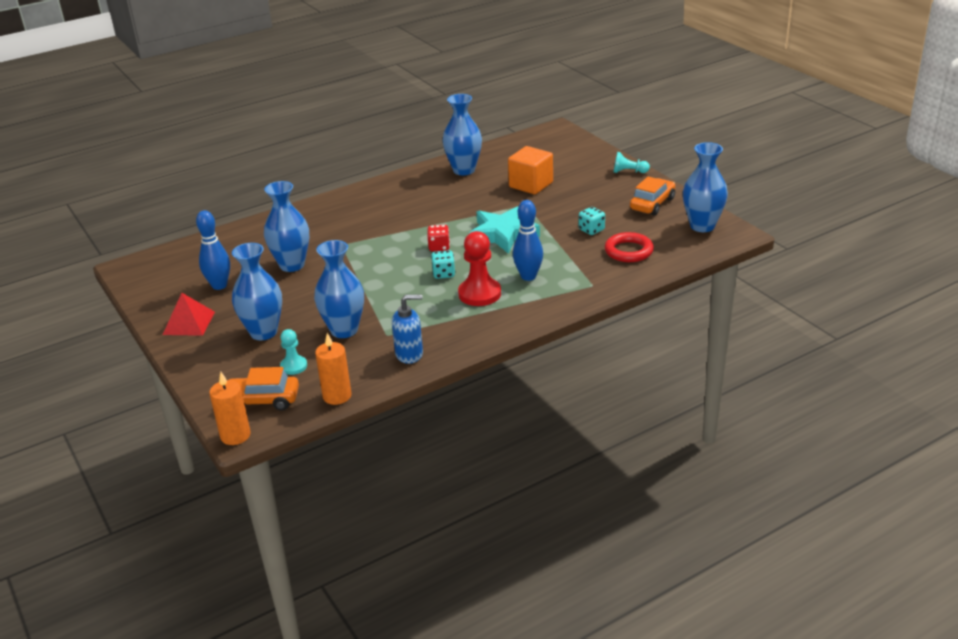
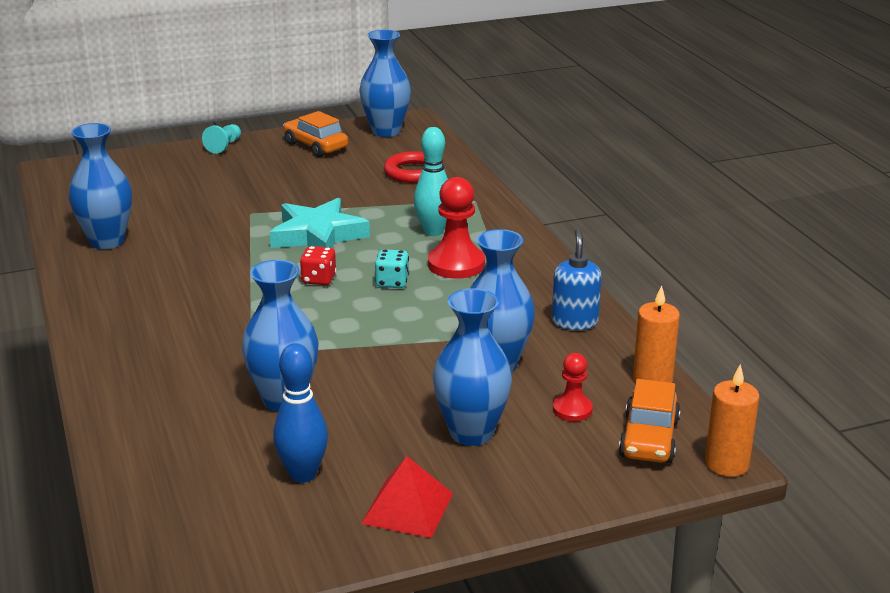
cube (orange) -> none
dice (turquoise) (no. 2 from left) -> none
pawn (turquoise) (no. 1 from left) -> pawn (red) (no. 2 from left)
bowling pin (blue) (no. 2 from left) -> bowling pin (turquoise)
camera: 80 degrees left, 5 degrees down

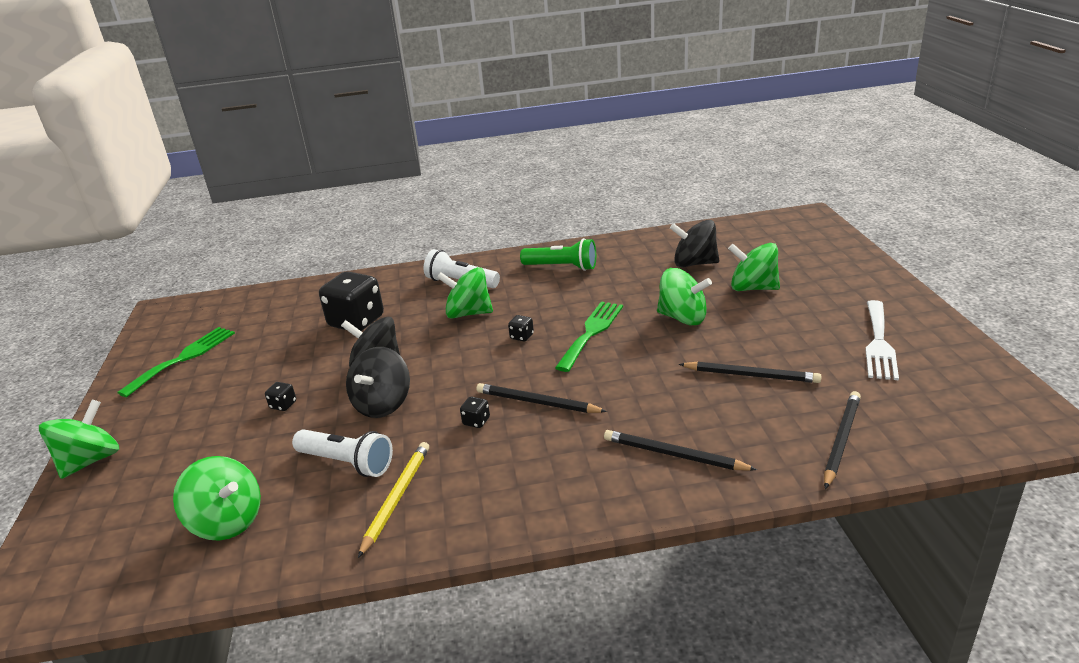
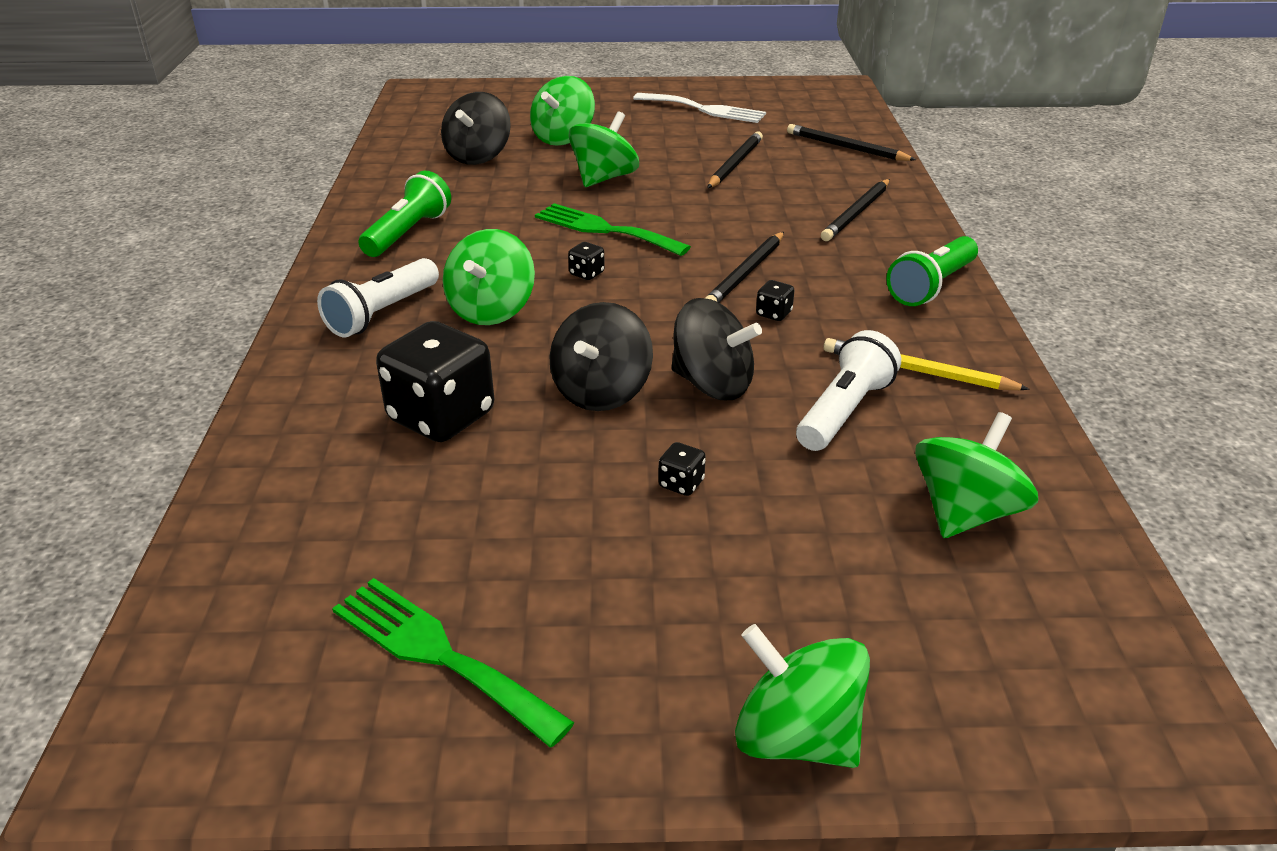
none -> flashlight (green) (no. 2 from left)
camera: 85 degrees left, 5 degrees up

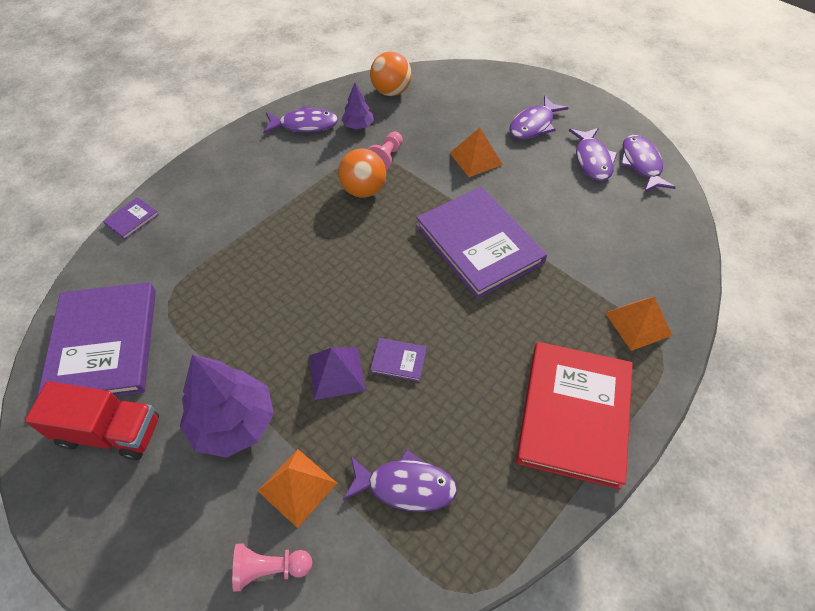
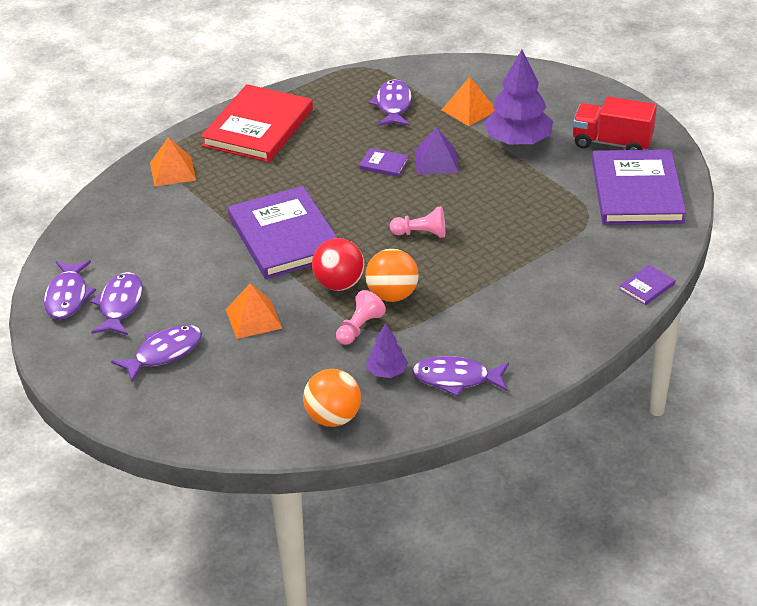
none -> ball (red)
pawn (pink) (no. 1 from left in the first image) -> pawn (pink) (no. 2 from left), relocated
fish (purple) (no. 2 from left in the first image) -> fish (purple) (no. 4 from left), 75 degrees clockwise
camera: 170 degrees left, 15 degrees down

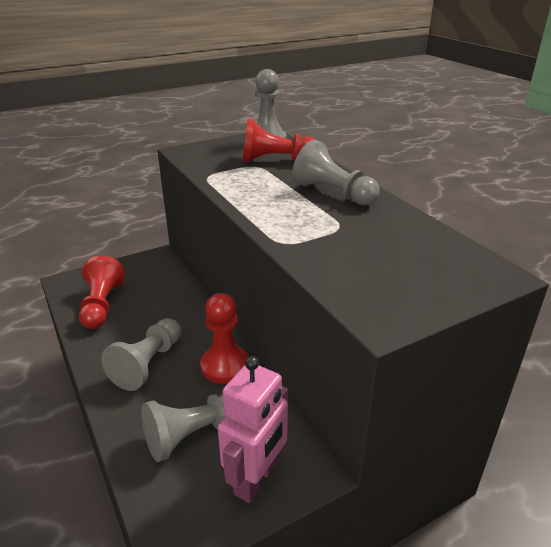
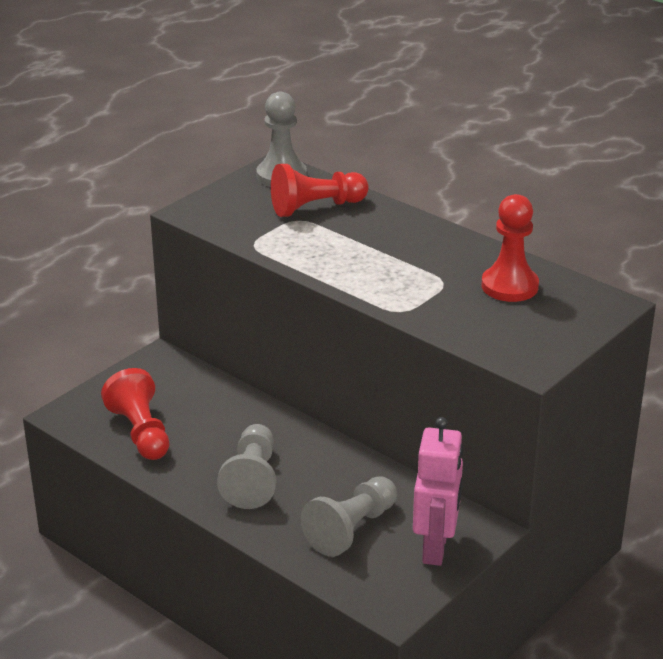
pawn (grey) (no. 4 from left) -> none
pawn (red) (no. 2 from left in the first image) -> pawn (red) (no. 3 from left), relocated
camera: 20 degrees left, 0 degrees up

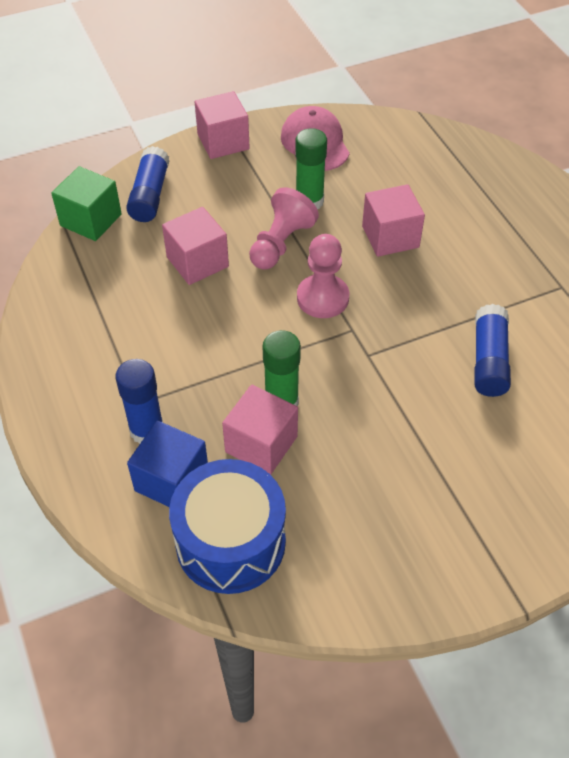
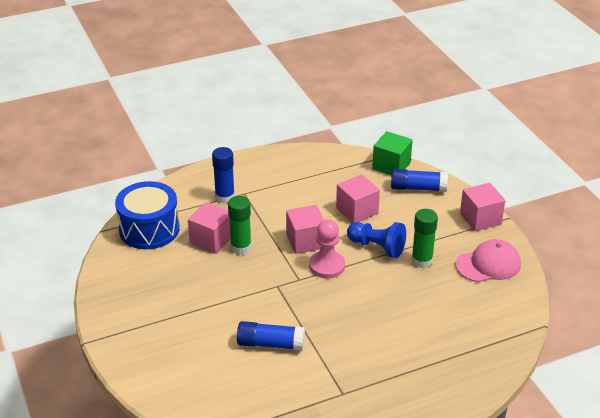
cube (blue) -> none
cube (pink) (no. 4 from left in the first image) -> cube (pink) (no. 2 from left), relocated
pawn (pink) (no. 1 from left) -> pawn (blue)
camera: 90 degrees right, 15 degrees down

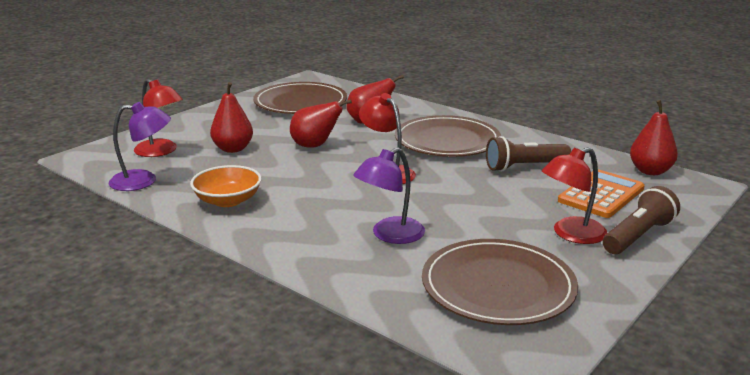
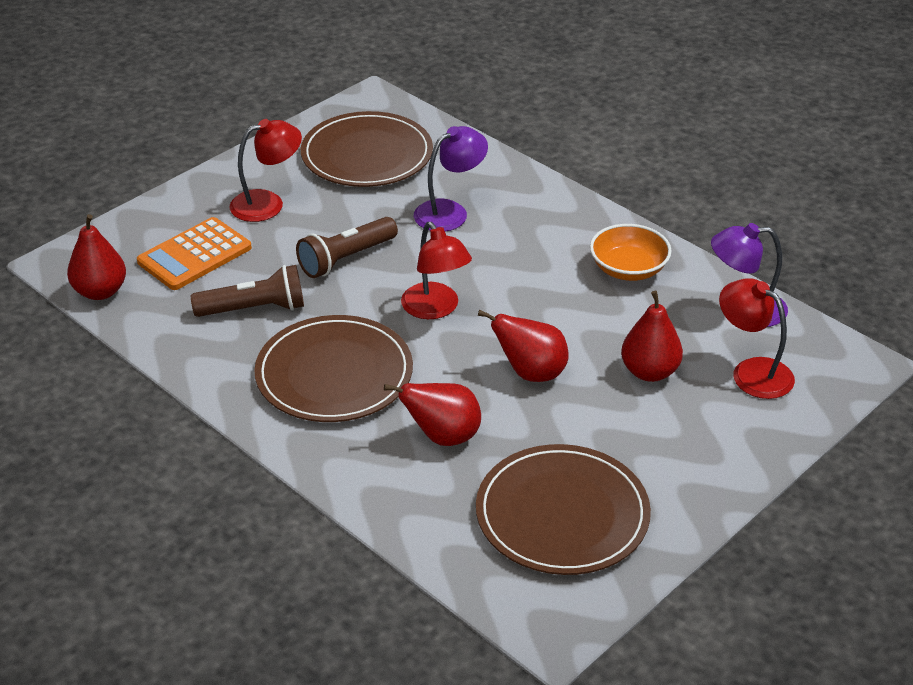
flashlight (brown) (no. 2 from left), relocated
camera: 175 degrees left, 15 degrees up

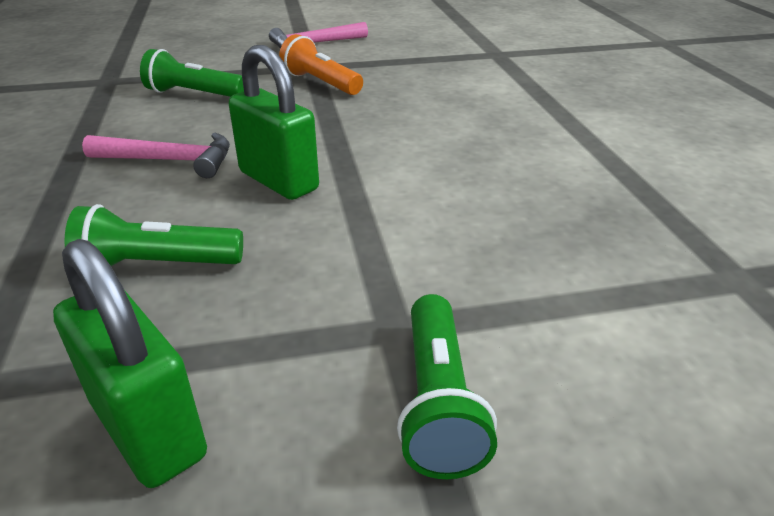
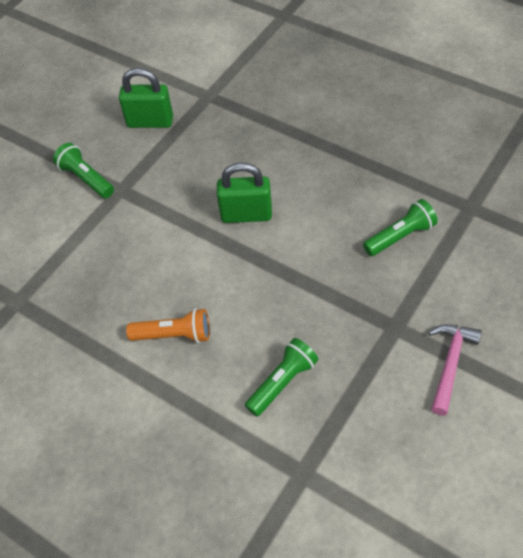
hammer (pink) (no. 1 from left) -> none
flashlight (green) (no. 1 from left in the first image) -> flashlight (green) (no. 2 from left), relocated
flashlight (orange), relocated
camera: 140 degrees right, 20 degrees up

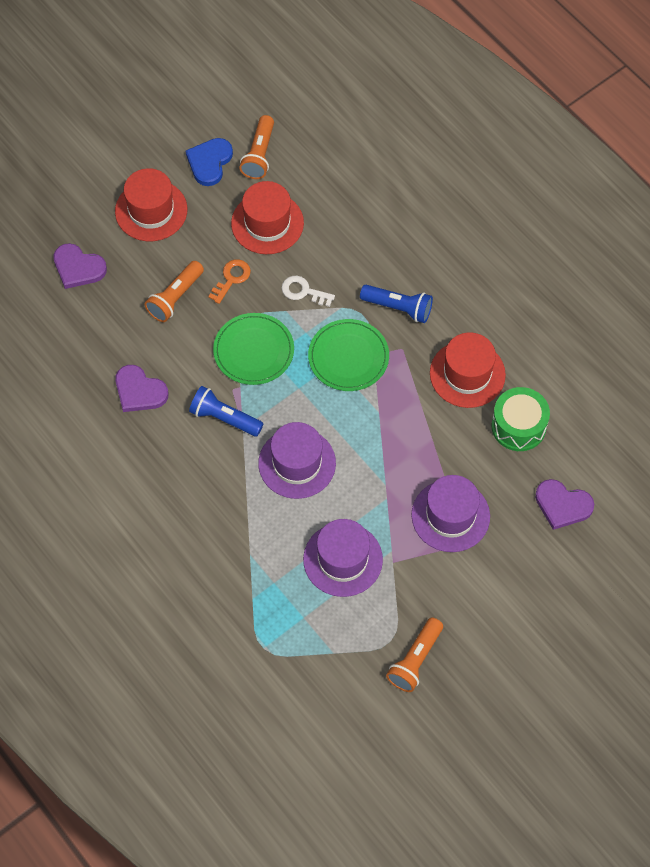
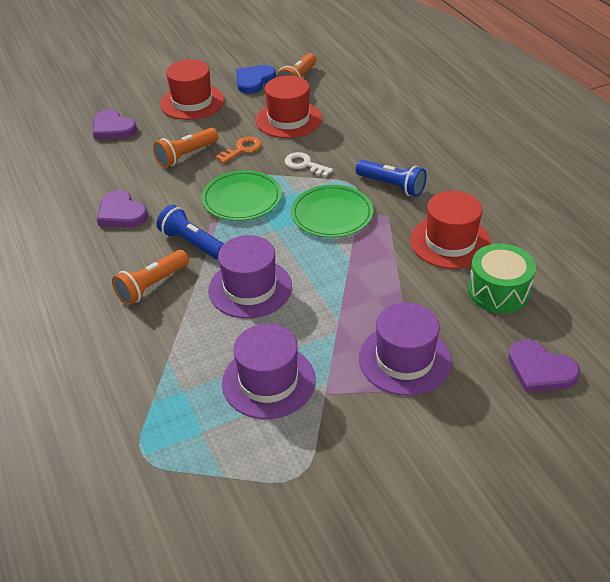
flashlight (orange) (no. 3 from left in the first image) -> flashlight (orange) (no. 1 from left), relocated
camera: 15 degrees right, 20 degrees down

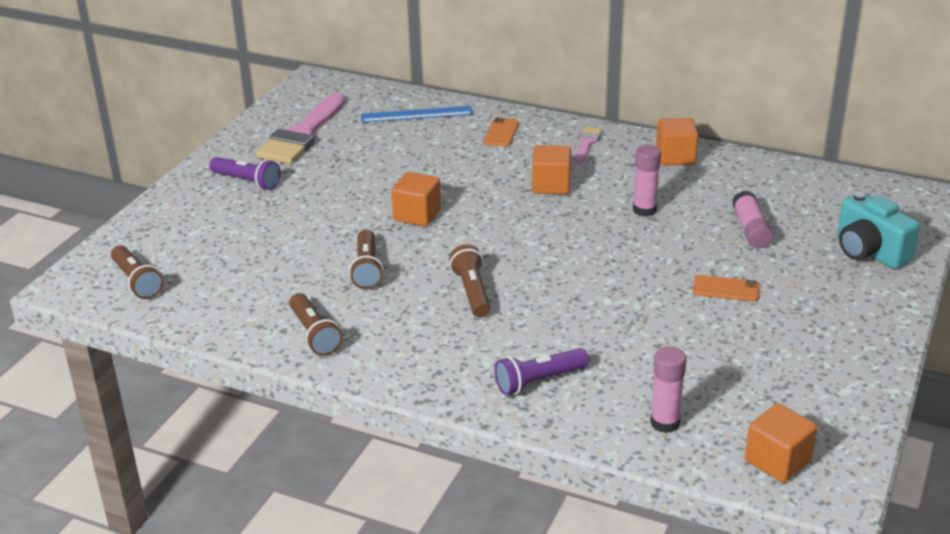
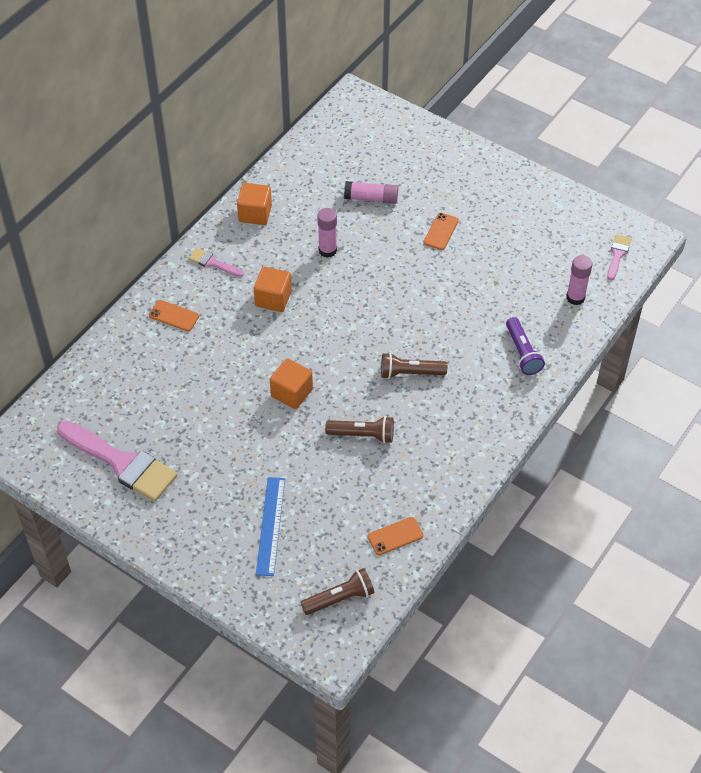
flashlight (purple) (no. 1 from left) -> none
flashlight (brown) (no. 2 from left) -> none
camera (turquoise) -> none
none -> phone (orange) (no. 2 from left)
ruler (blue), relocated
cube (orange) (no. 4 from left) -> brush (pink) (no. 3 from left)
camera: 80 degrees left, 20 degrees up

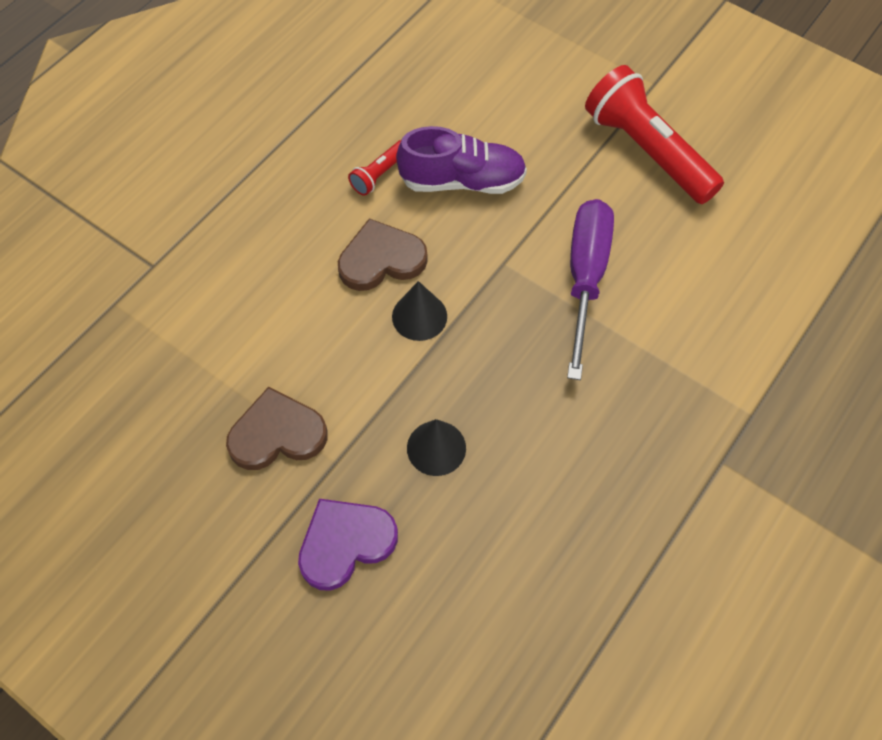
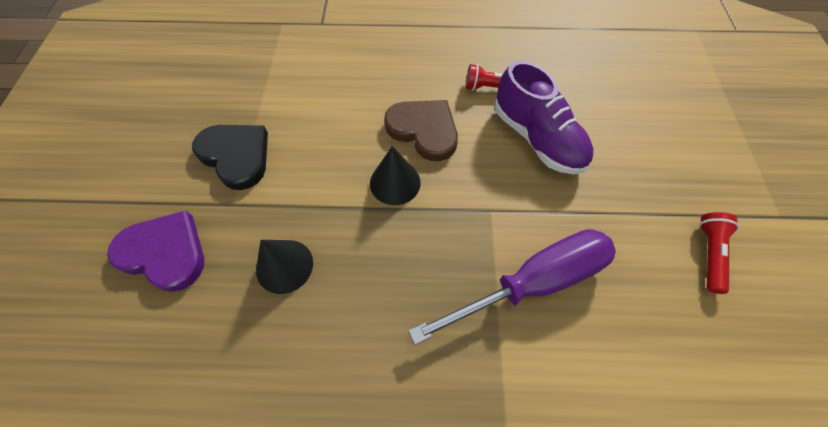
heart (brown) (no. 1 from left) -> heart (black)
flashlight (red) (no. 2 from left), x0.45
camera: 55 degrees right, 0 degrees up

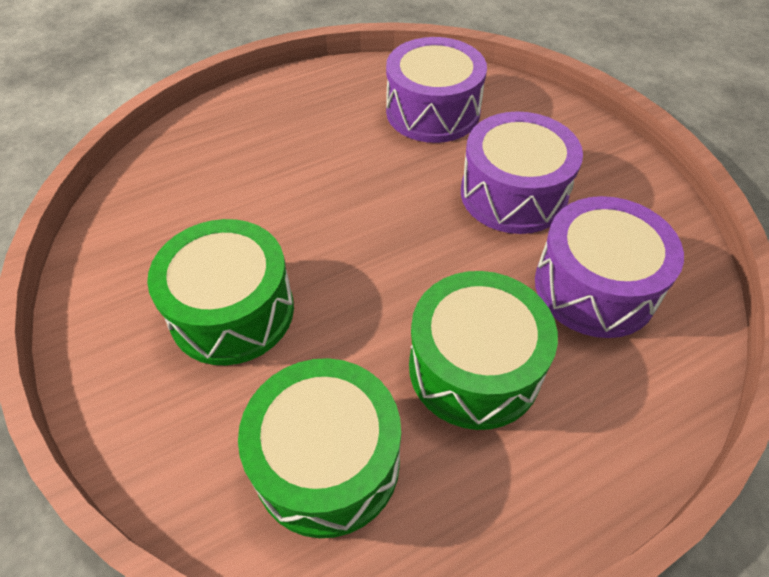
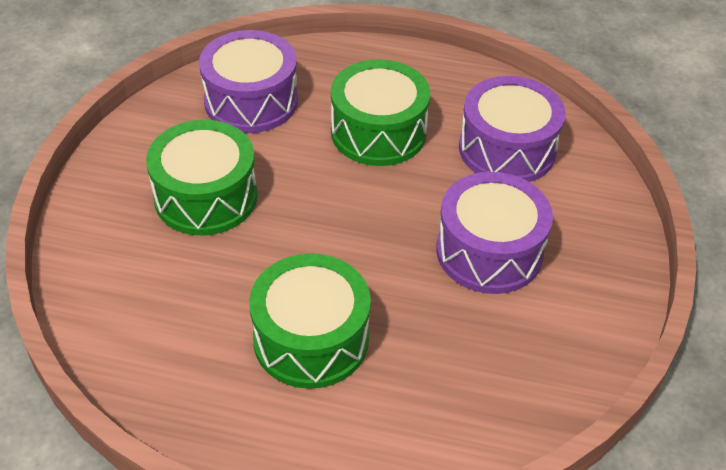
drum (green) (no. 2 from left in the first image) -> drum (green) (no. 3 from left), relocated
drum (purple) (no. 3 from left in the first image) -> drum (purple) (no. 1 from left), relocated
camera: 40 degrees right, 5 degrees down

